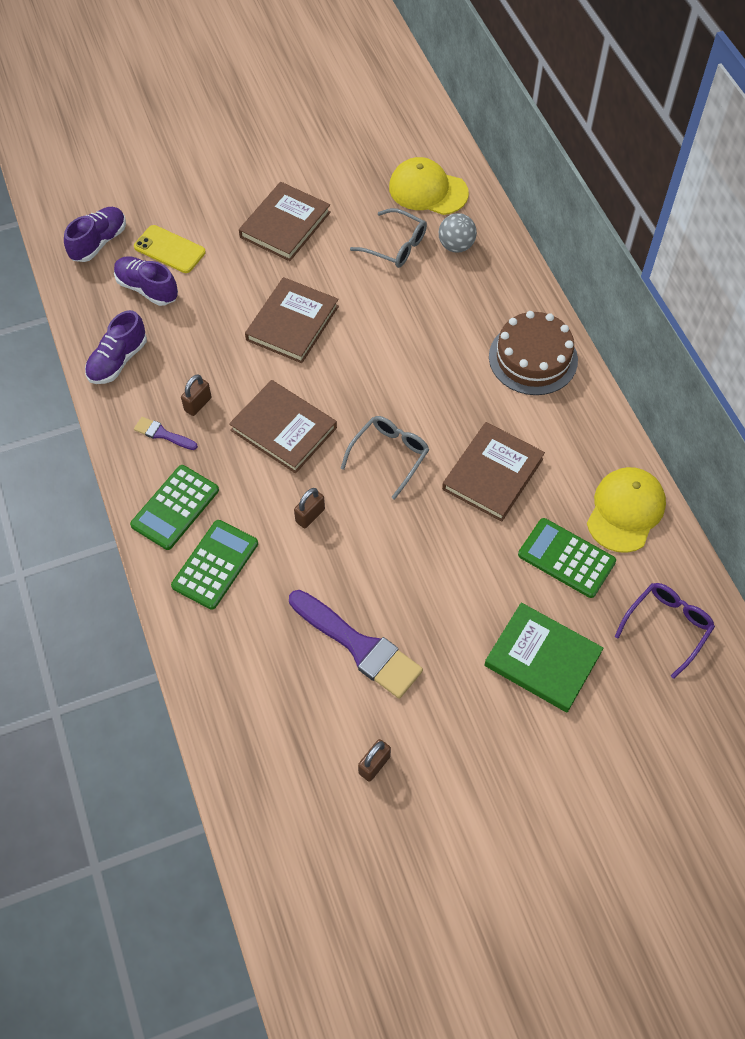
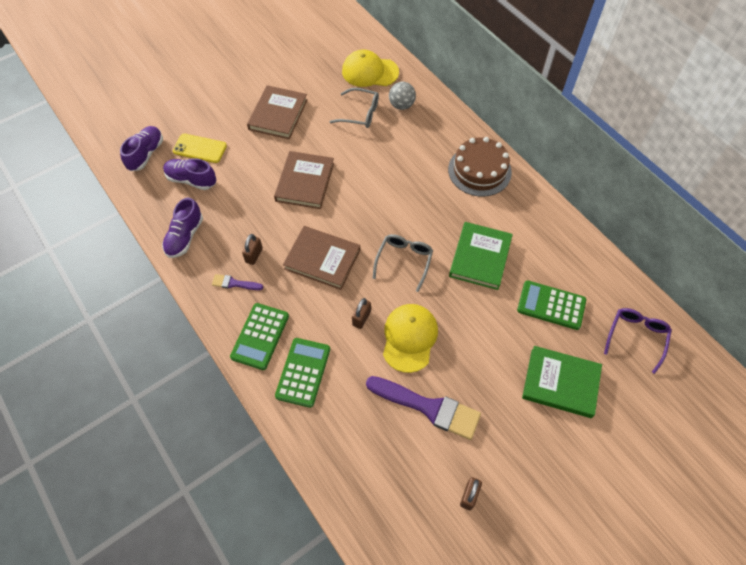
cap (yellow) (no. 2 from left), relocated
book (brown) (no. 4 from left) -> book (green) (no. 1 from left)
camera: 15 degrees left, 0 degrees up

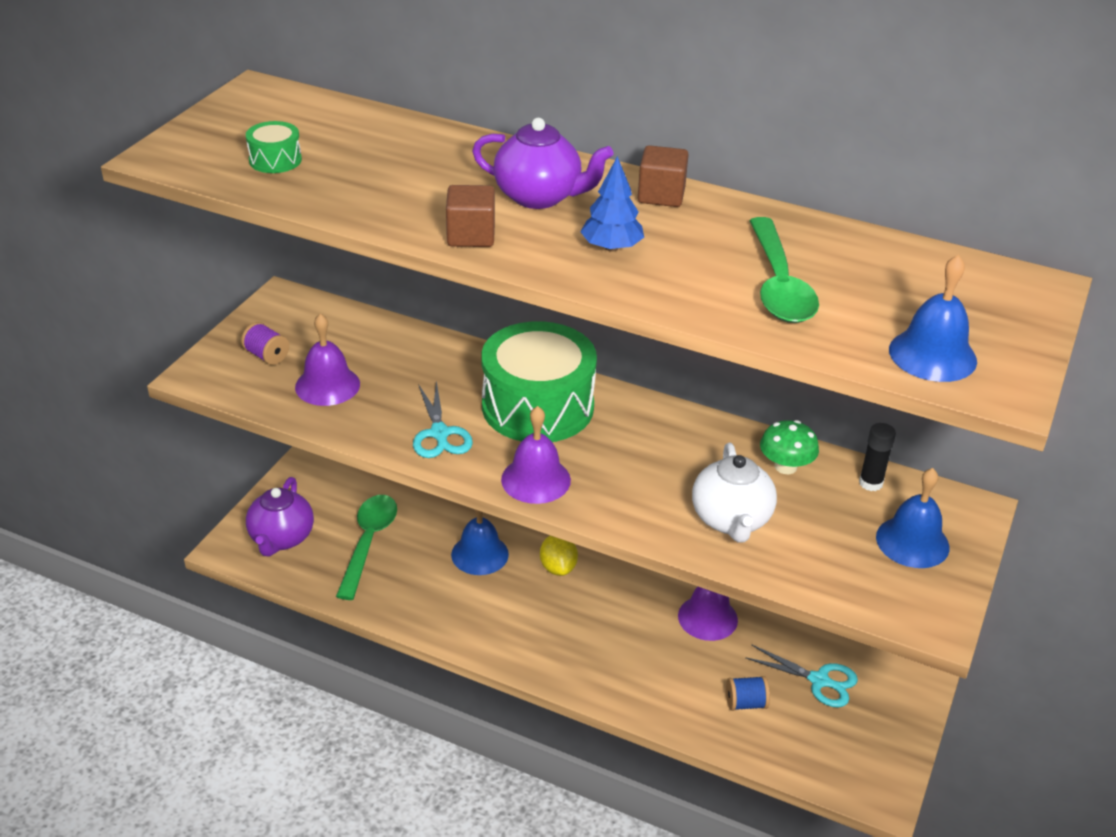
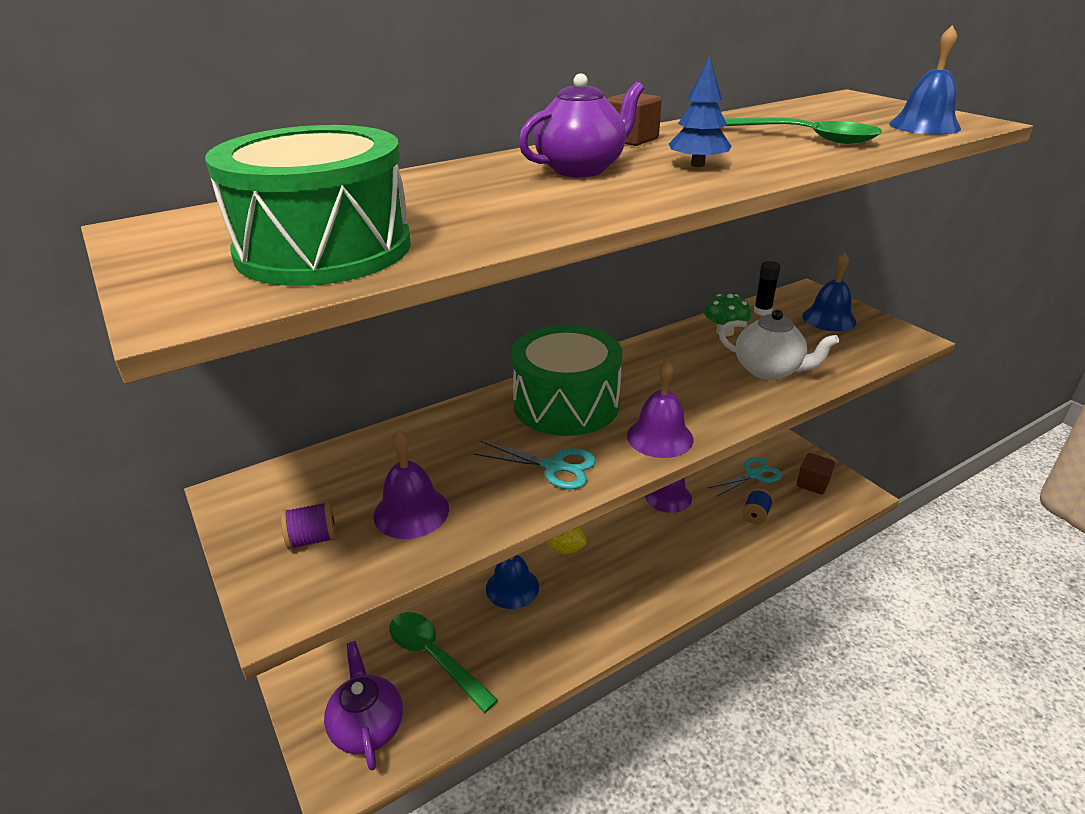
cube (brown) (no. 1 from left in the first image) -> cube (brown) (no. 2 from left), relocated
teapot (purple) (no. 1 from left), 150 degrees counterclockwise
drum (green) (no. 1 from left), x2.40
camera: 55 degrees left, 5 degrees down

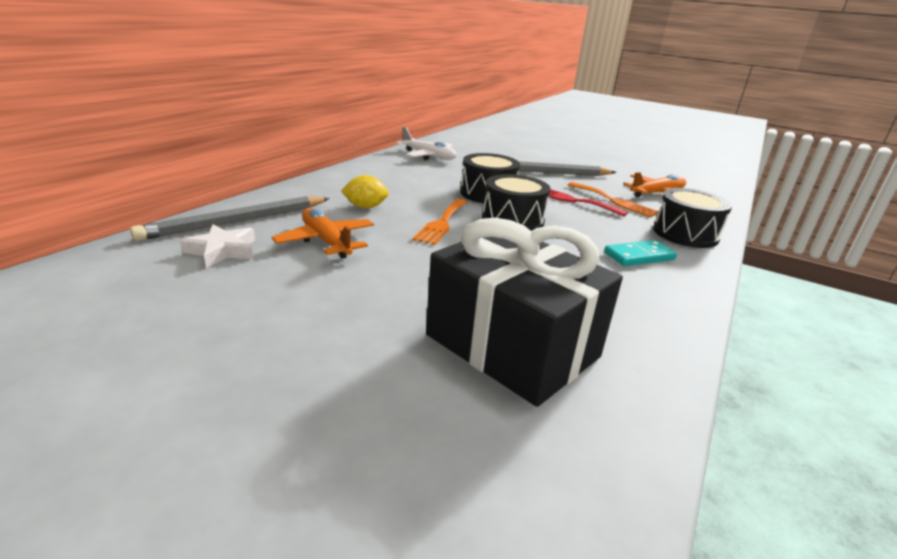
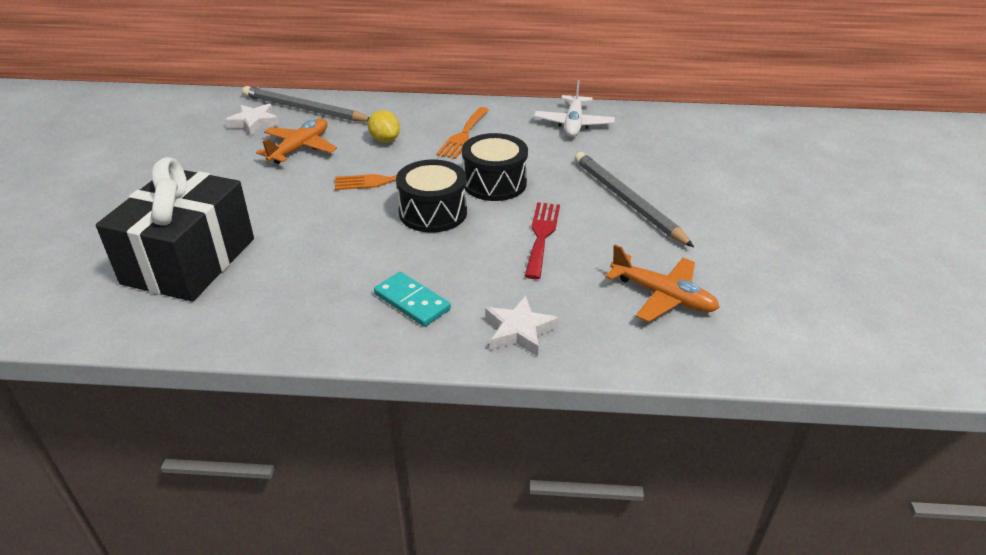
fork (orange) (no. 2 from left), relocated
drum (black) (no. 3 from left) -> star (white) (no. 2 from left)
camera: 65 degrees right, 10 degrees up

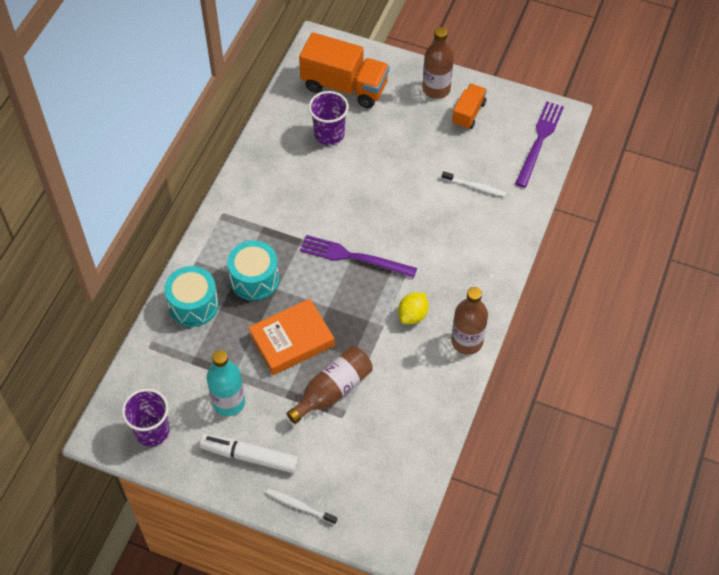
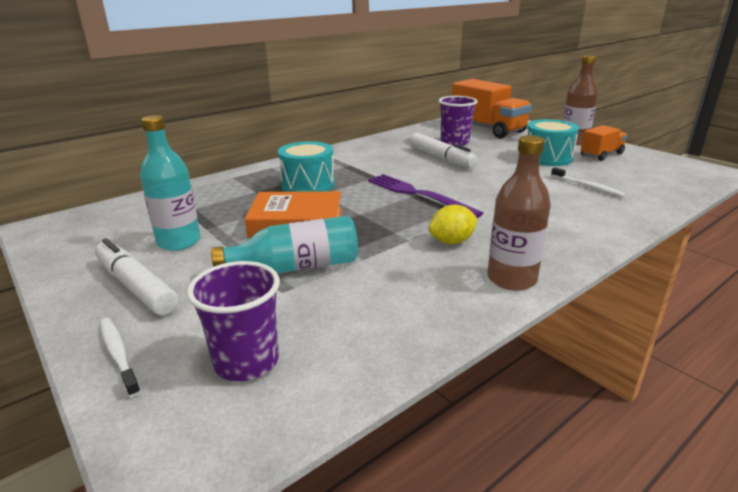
fork (purple) (no. 2 from left) -> none
none -> marker (white) (no. 2 from left)
cup (purple) (no. 1 from left), relocated
drum (turquoise) (no. 1 from left in the first image) -> drum (turquoise) (no. 2 from left), relocated
bottle (brown) (no. 1 from left) -> bottle (turquoise) (no. 2 from left)
camera: 30 degrees right, 30 degrees down

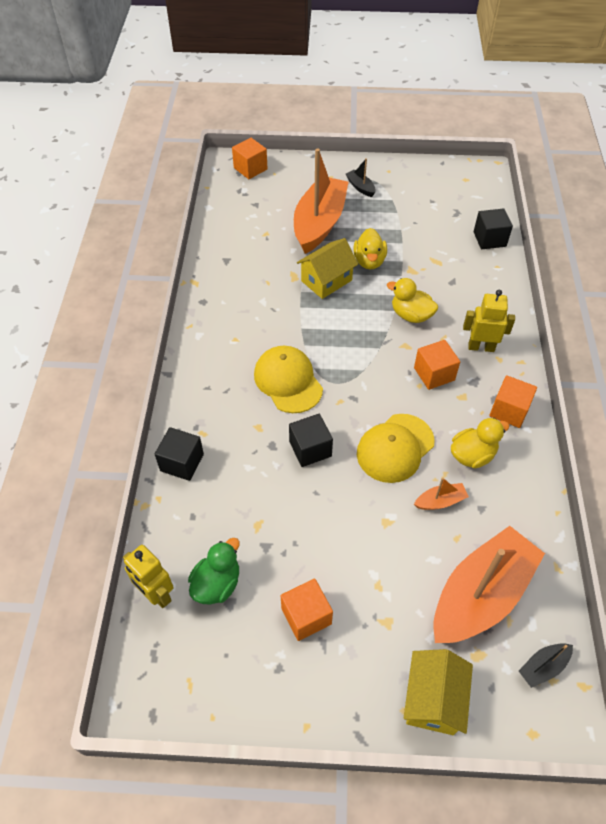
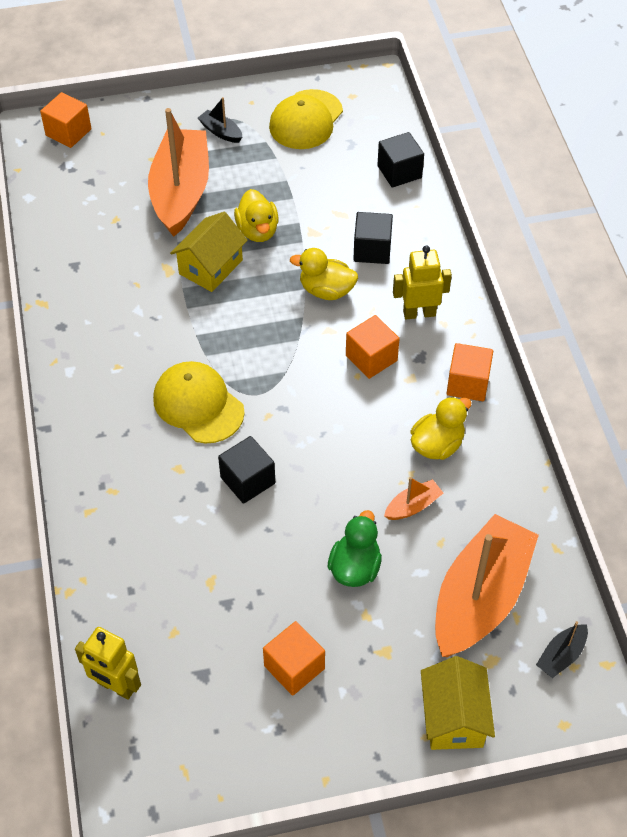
cube (black) (no. 1 from left in the first image) -> cube (black) (no. 2 from left), relocated
duck (green), relocated
cap (yellow) (no. 2 from left), relocated
camera: 15 degrees left, 0 degrees up

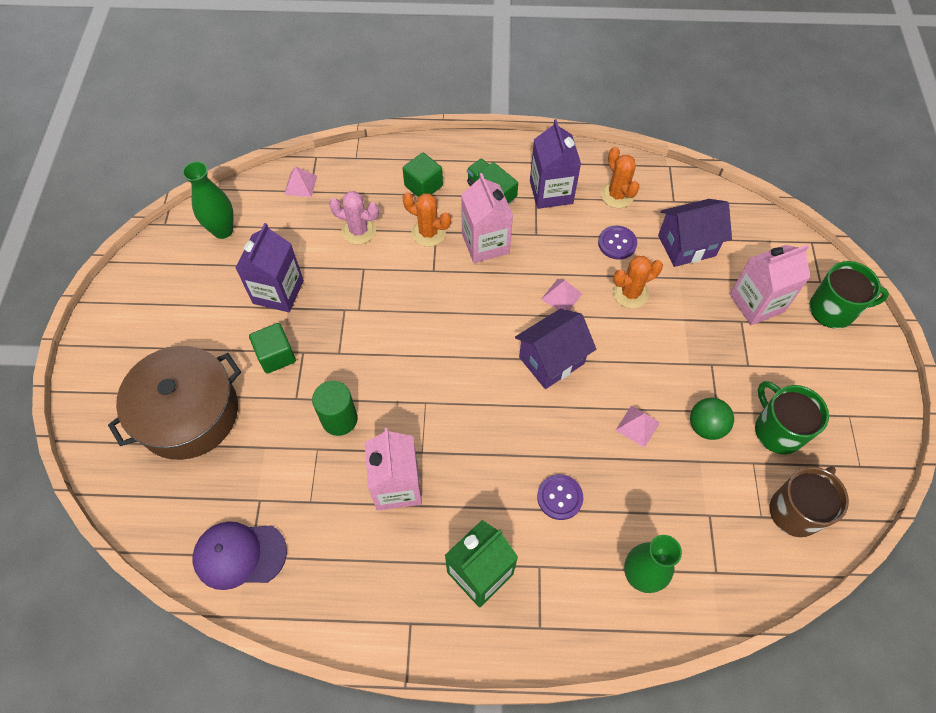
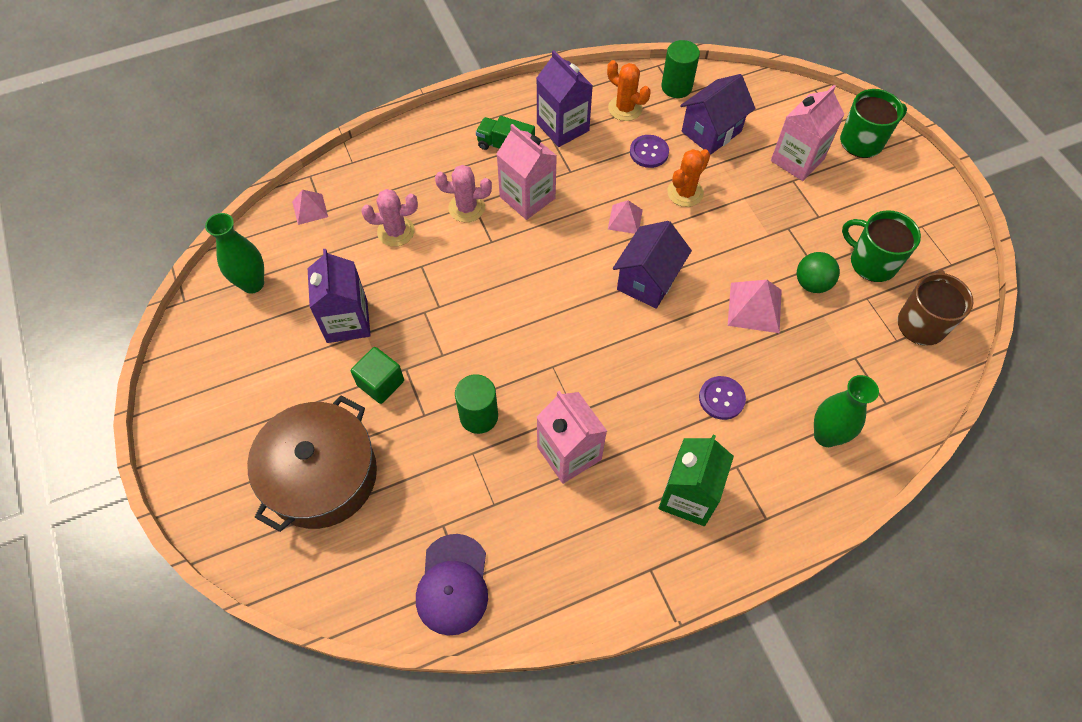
cube (green) (no. 2 from left) -> none
none -> cylinder (green) (no. 2 from left)
cactus (orange) (no. 1 from left) -> cactus (pink) (no. 2 from left)
cap (purple), 60 degrees counterclockwise
pyramid (pink) (no. 3 from left), x1.57
camera: 25 degrees left, 0 degrees up

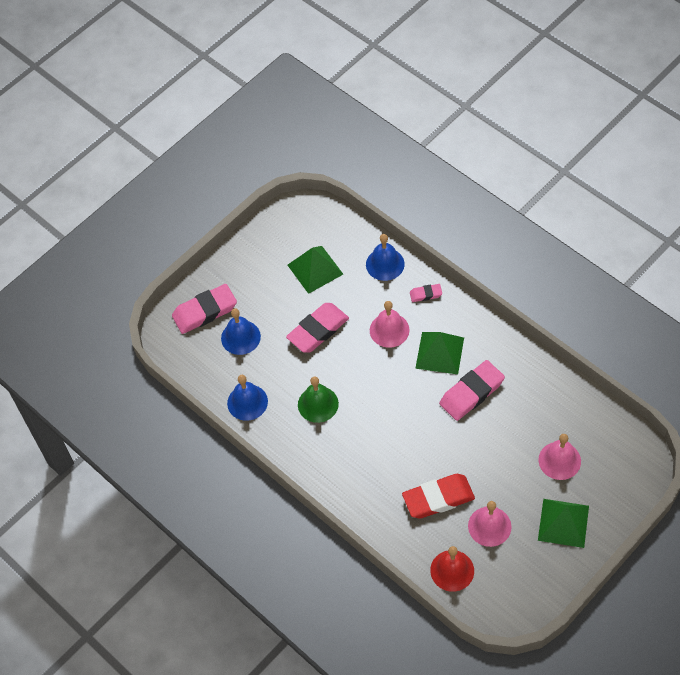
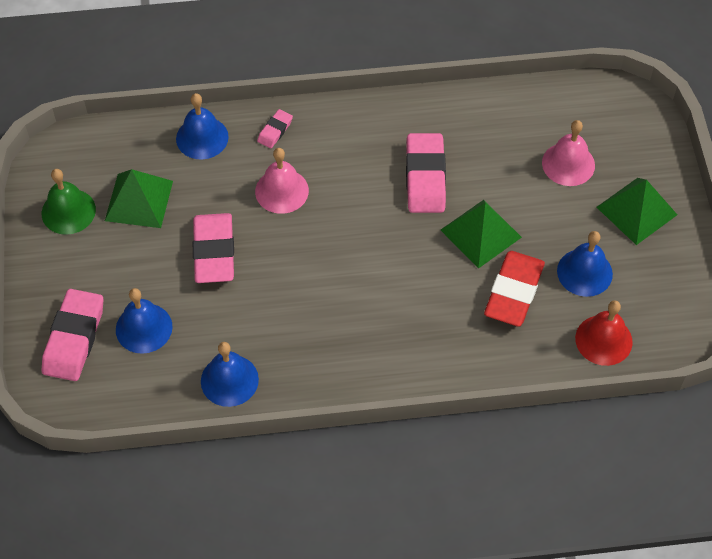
bell (green), relocated
pyramid (green) (no. 2 from left), relocated
bell (pink) (no. 2 from left) -> bell (blue) (no. 4 from left)
camera: 55 degrees left, 0 degrees up

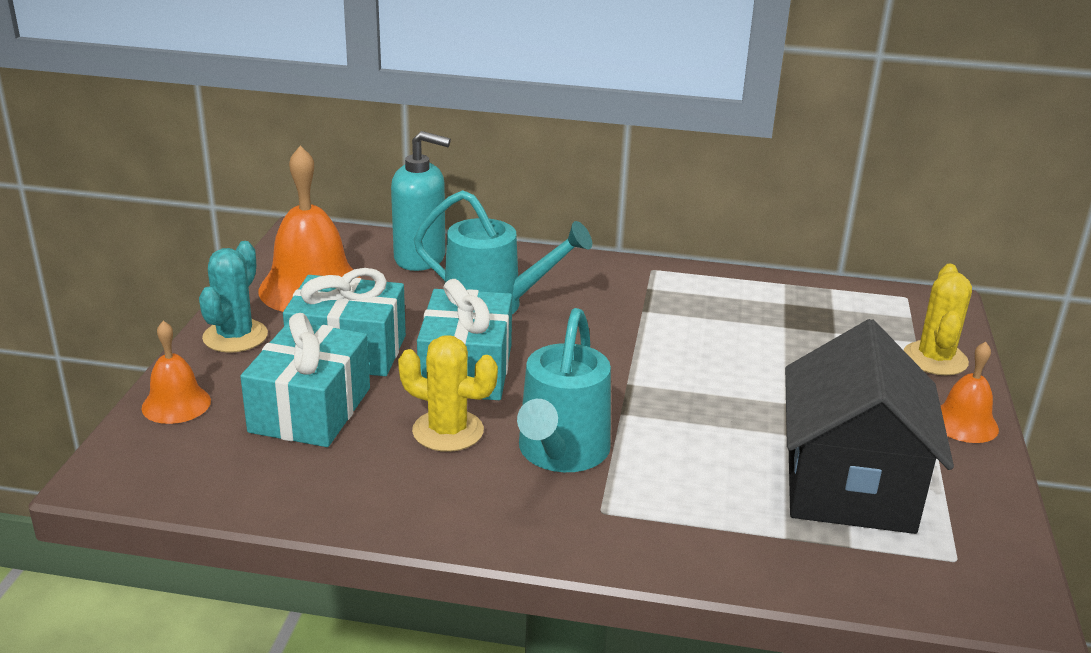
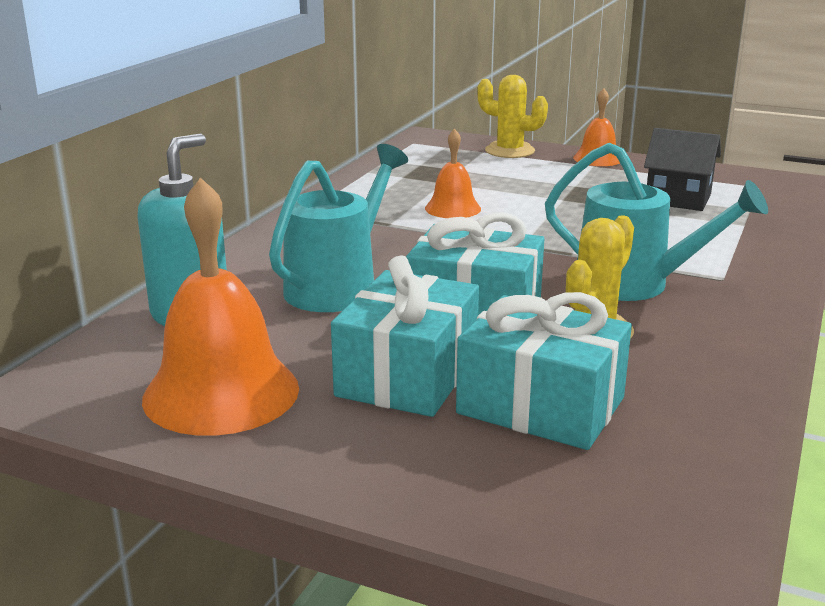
cactus (turquoise) -> none
bell (orange) (no. 1 from left in the first image) -> bell (orange) (no. 2 from left), relocated
house (black), x0.59
camera: 75 degrees left, 5 degrees down

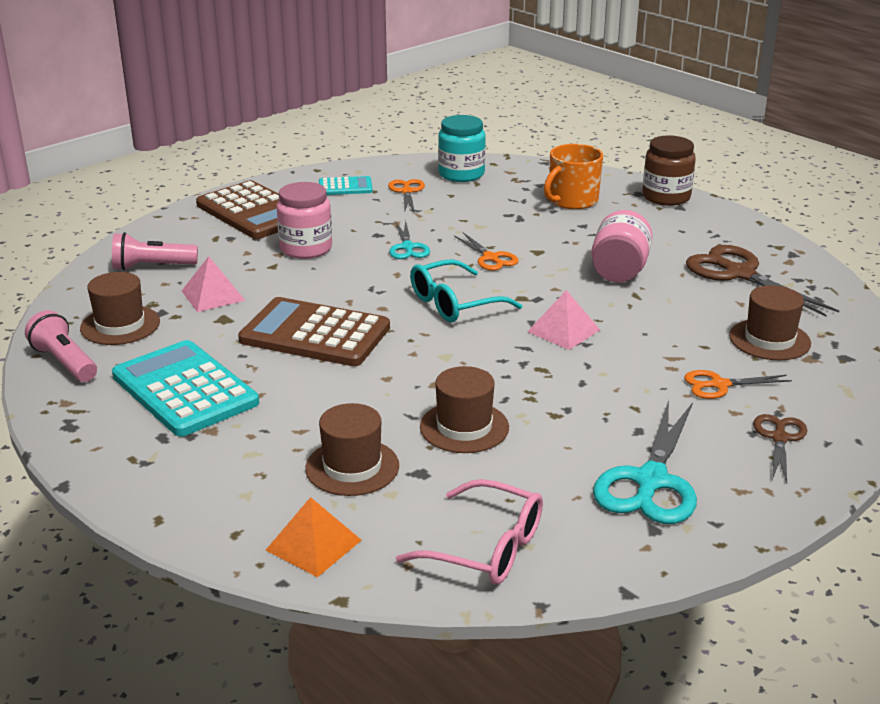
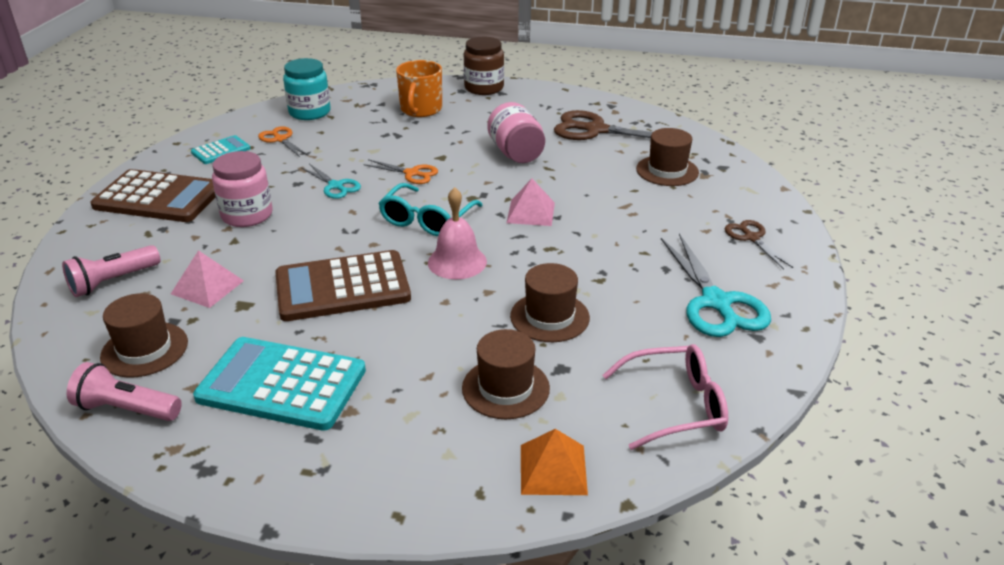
scissors (orange) (no. 3 from left) -> none
none -> bell (pink)
camera: 35 degrees left, 5 degrees up

